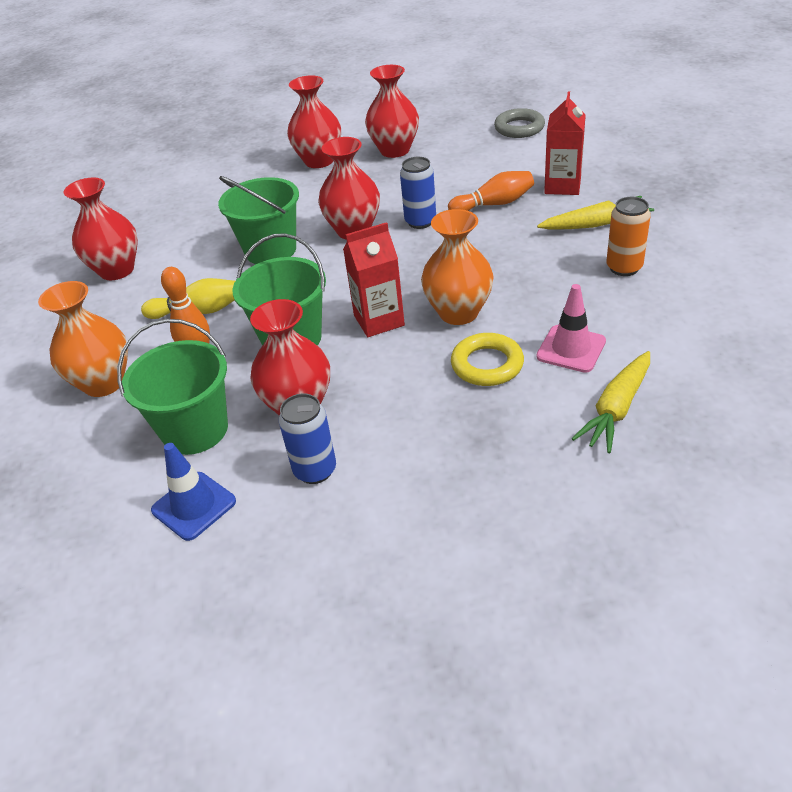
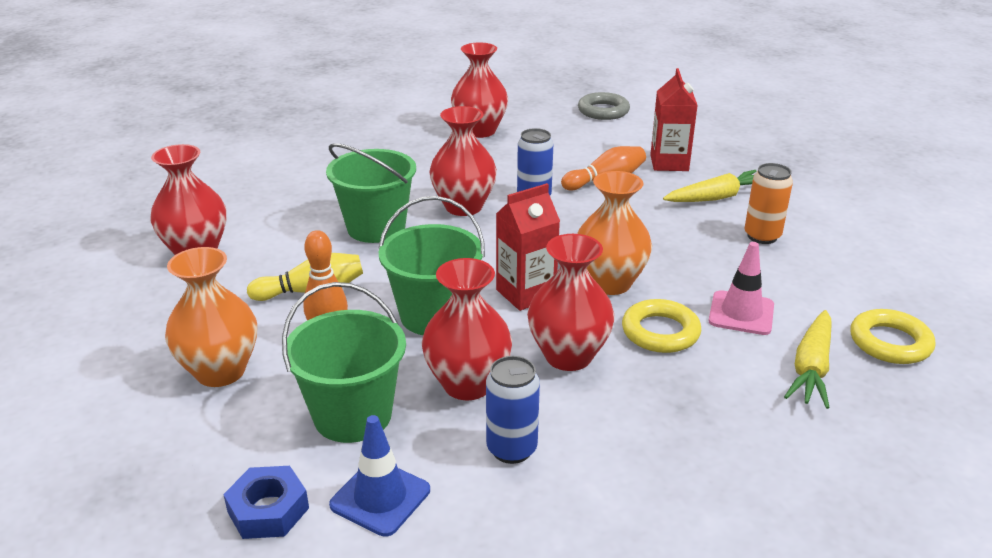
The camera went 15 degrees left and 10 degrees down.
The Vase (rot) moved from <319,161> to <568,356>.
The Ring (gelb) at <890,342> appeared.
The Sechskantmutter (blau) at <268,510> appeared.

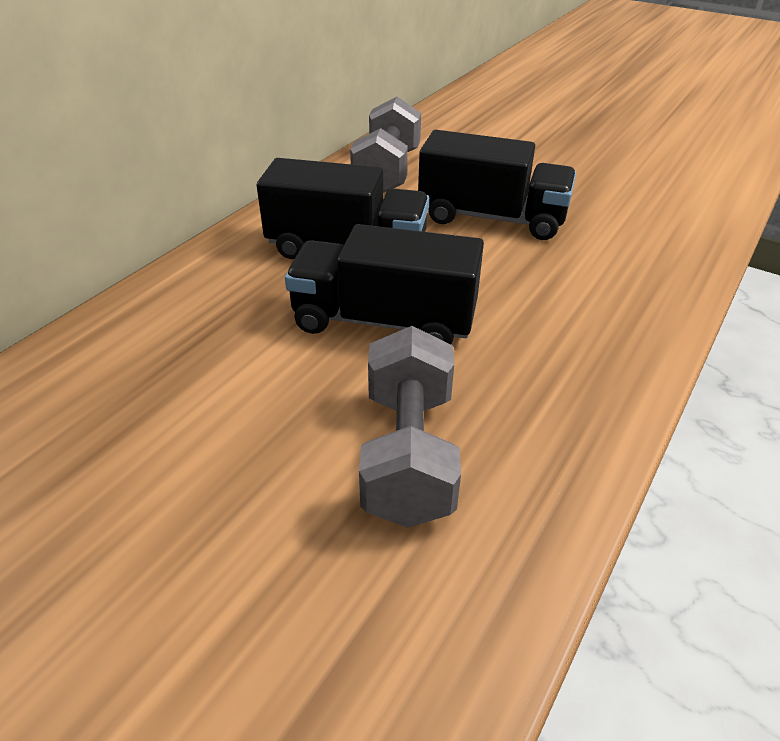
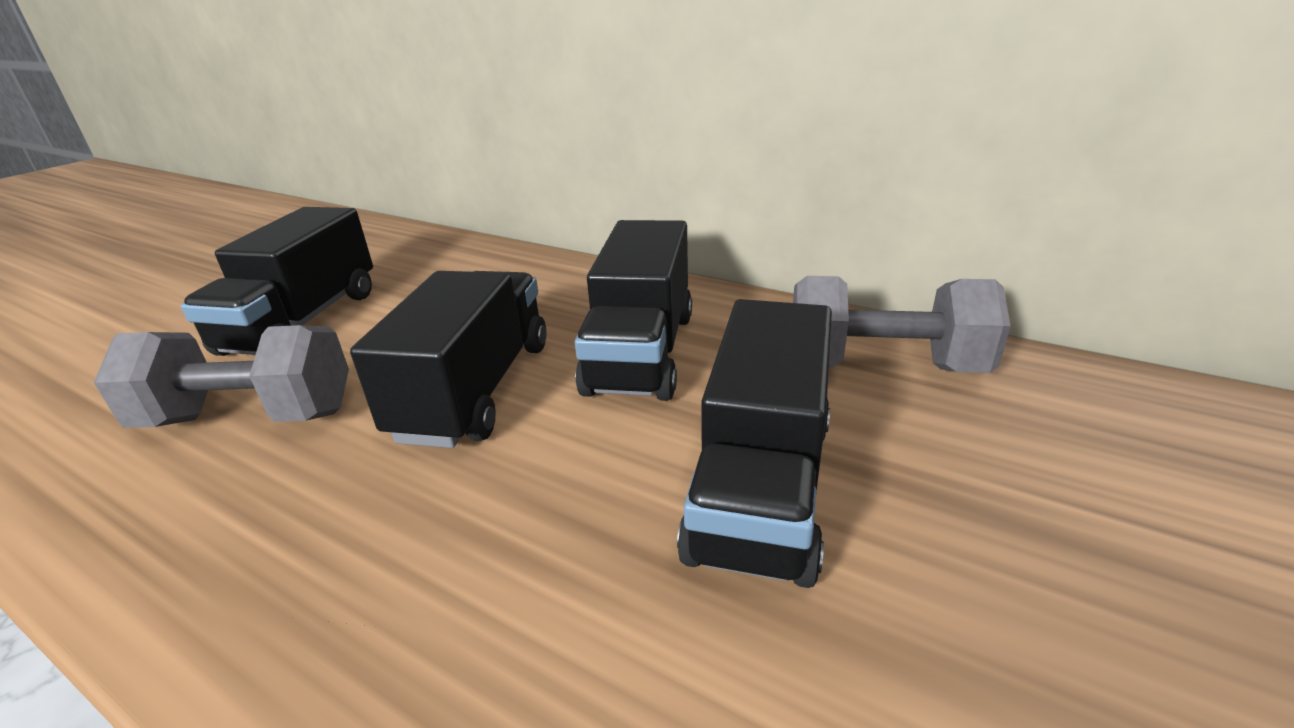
The camera went 90 degrees right and 10 degrees down.
The Lastwagen (schwarz) at <302,321> appeared.

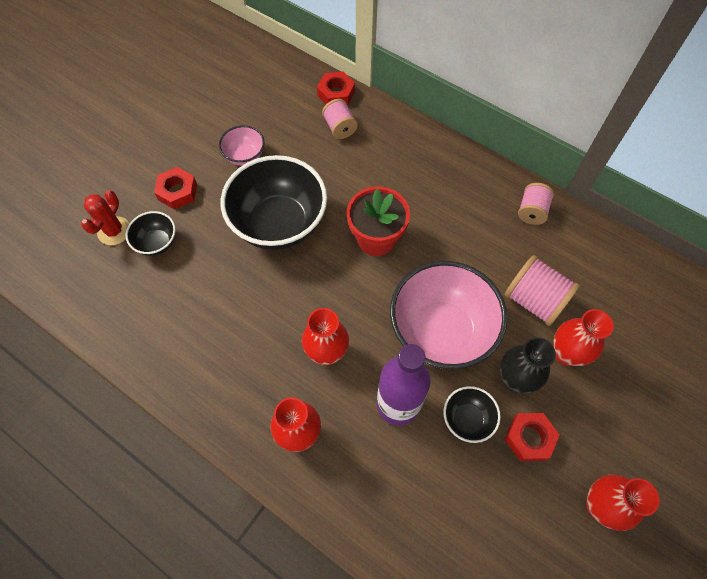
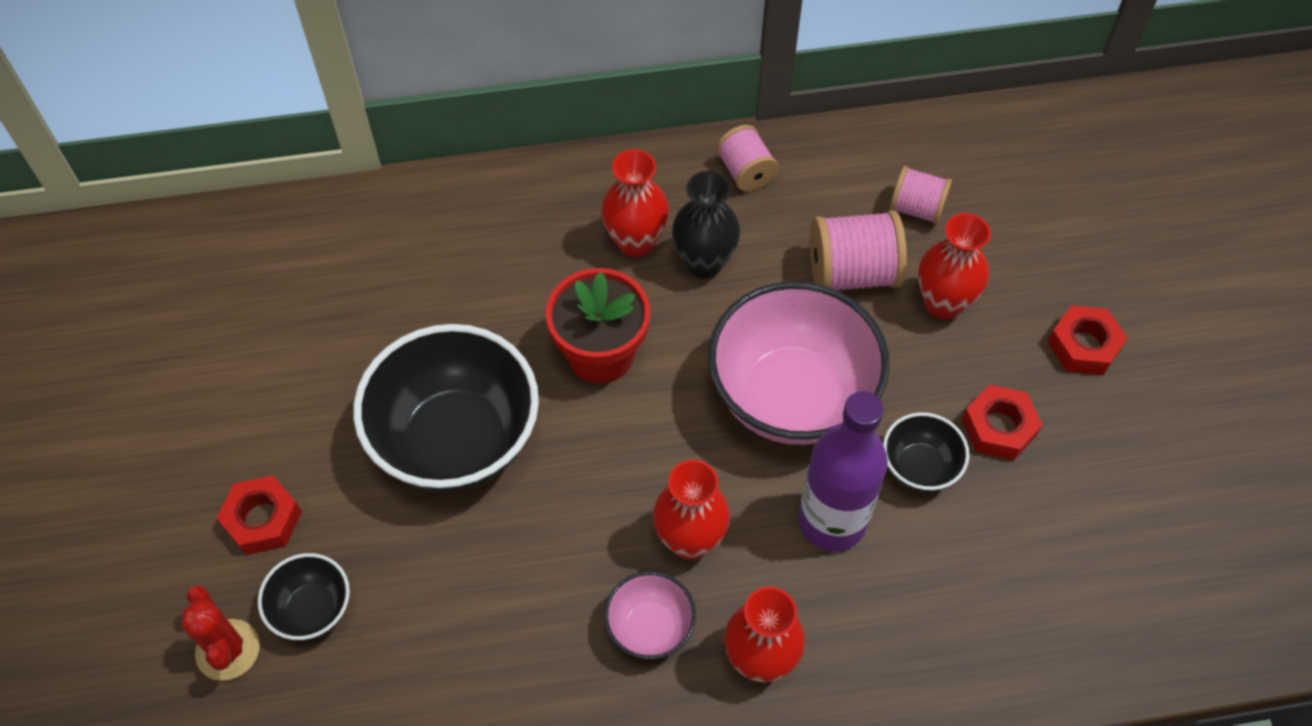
The camera went 45 degrees left and 5 degrees down.
The Sechskantmutter (rot) moved from <336,94> to <1084,346>.
The Garnrolle (rosa) moved from <340,128> to <916,208>.
The Schüssel (rosa) moved from <245,156> to <650,628>.
The Vase (schwarz) moved from <514,379> to <704,263>.
The Vase (rot) moved from <599,505> to <635,242>.

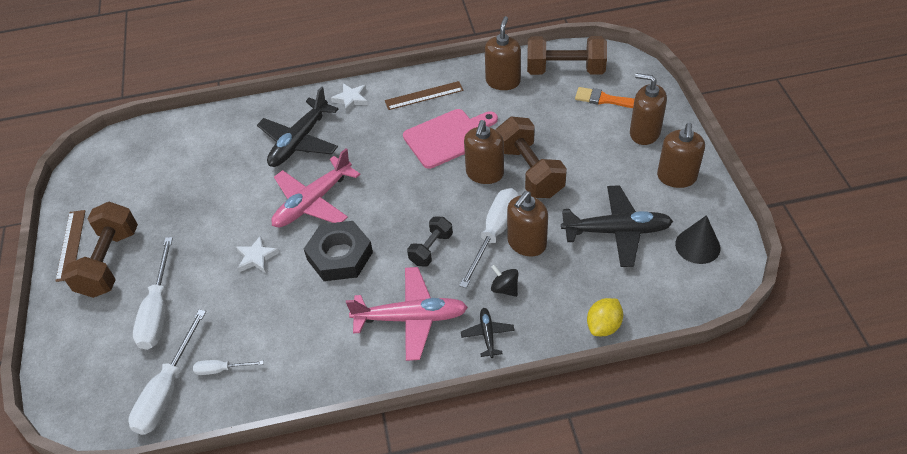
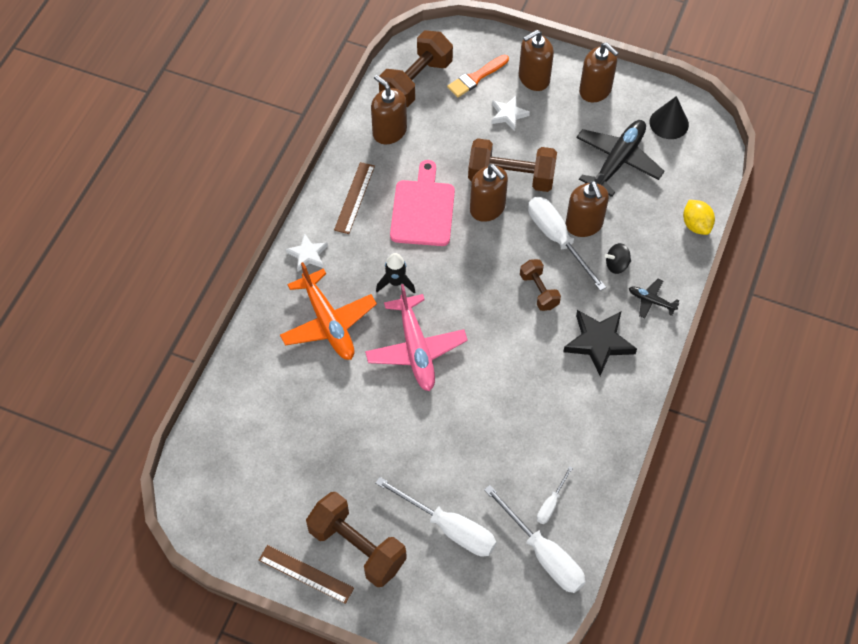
The camera went 60 degrees left and 10 degrees up.
The Flugzeug (schwarz) at <299,141> became the Flugzeug (orange) at <328,323>.
The Hantel (schwarz) at <431,249> became the Hantel (braun) at <539,291>.
The Sechskantmutter (schwarz) at <339,256> disappeared.
The Stern (weiß) moved from <256,257> to <508,115>.
The Flugzeug (rosa) at <411,318> was replaced by the Stern (schwarz) at <598,342>.
The Rakete (schwarz) at <396,282> appeared.

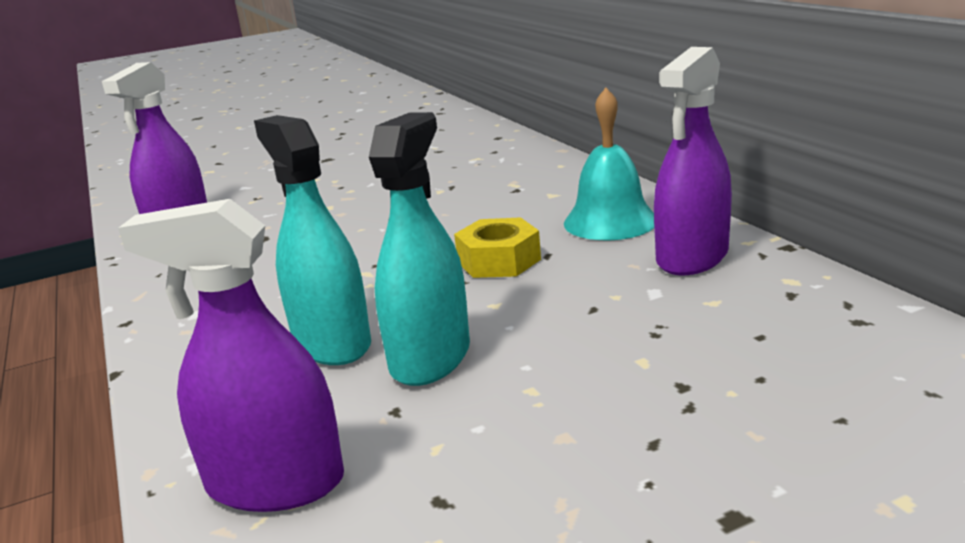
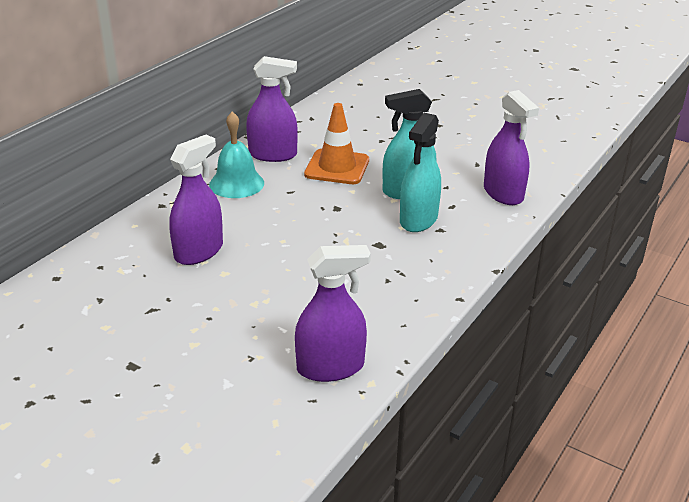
The camera went 125 degrees left and 10 degrees up.
The Sechskantmutter (gelb) at <499,261> disappeared.
The Leitkegel (orange) at <337,167> appeared.
The Sprühflasche (lila) at <199,251> appeared.

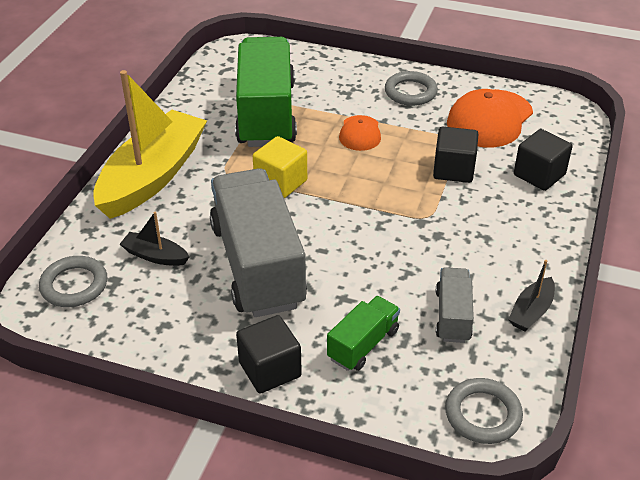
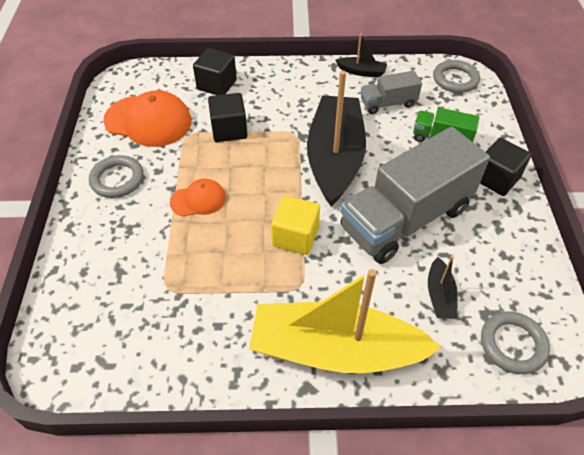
The camera went 110 degrees left and 10 degrees up.
The Lastwagen (grün) at <266,114> disappeared.
The Boot (schwarz) at <334,158> appeared.

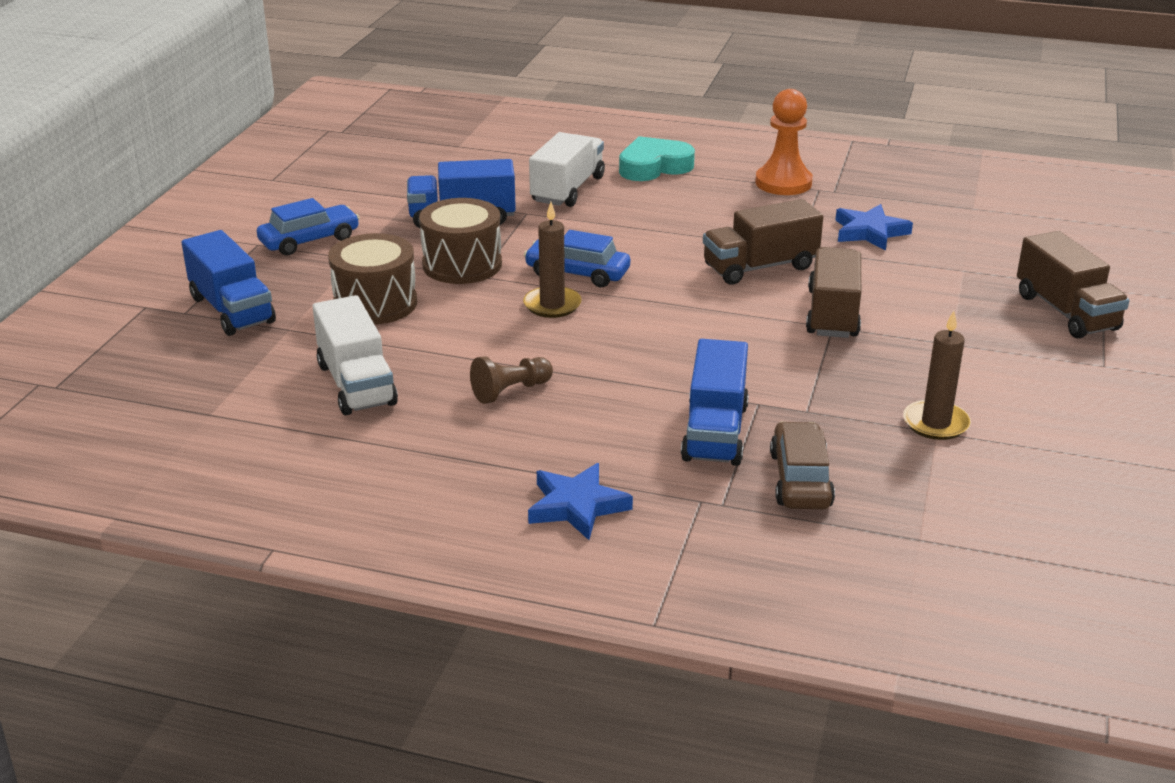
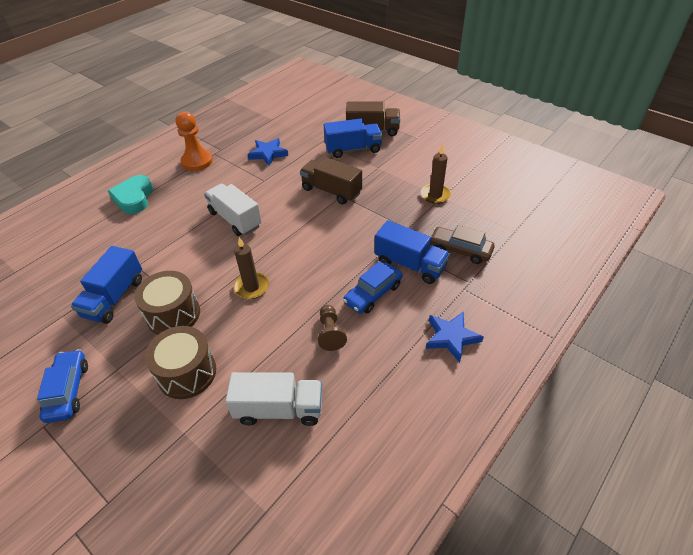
The camera went 65 degrees left and 15 degrees up.
The Lastwagen (weiß) moved from <567,189> to <235,219>.
The Lastwagen (braun) at <760,267> disappeared.
The Lastwagen (blau) moved from <232,310> to <353,149>.
The Auto (blau) moved from <577,273> to <373,294>.

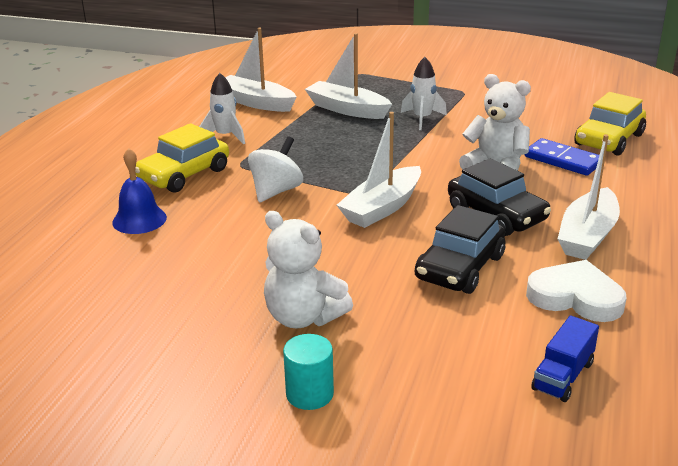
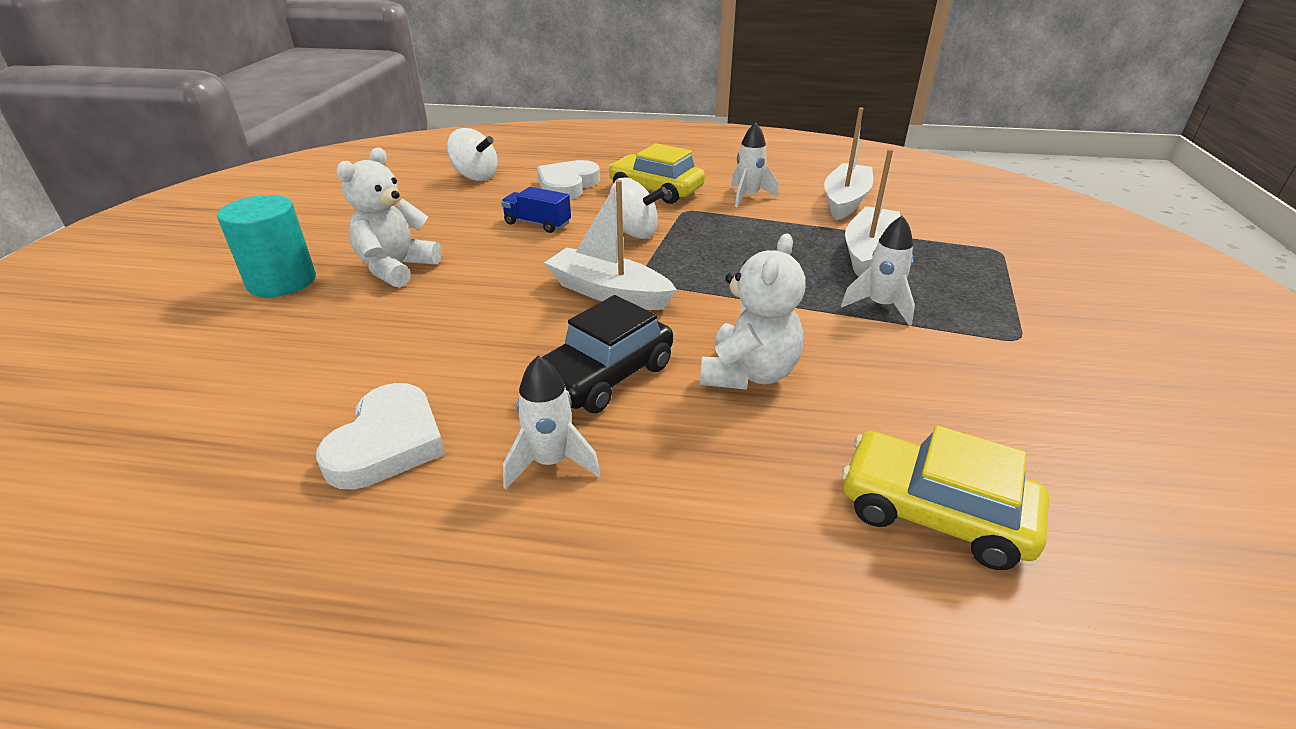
The camera went 80 degrees right and 5 degrees up.
The Boot (weiß) at <587,236> was replaced by the Rakete (weiß) at <550,462>.
The Dominostein (blau) at <563,160> disappeared.
The Glocke (blau) at <139,220> was replaced by the Herz (weiß) at <567,185>.
The Auto (schwarz) at <459,267> disappeared.
The Lastwagen (blau) moved from <563,376> to <537,224>.
The Vollzylinder (türkis) at <309,394> changed to 1.56 times the size.
The Kreisel (weiß) at <475,176> appeared.

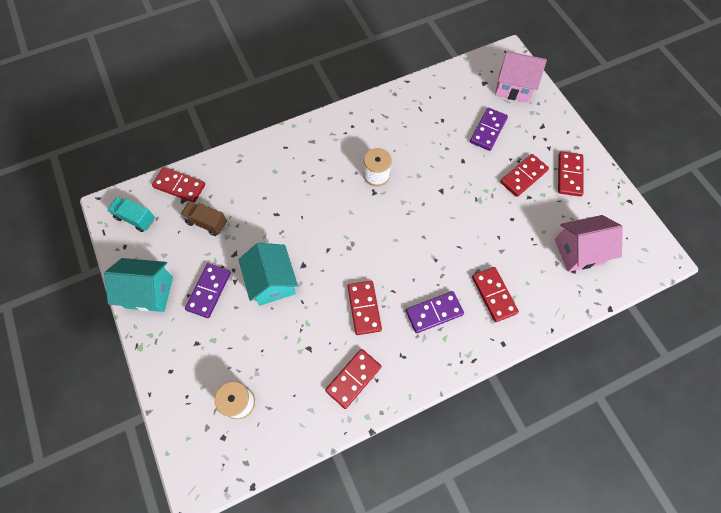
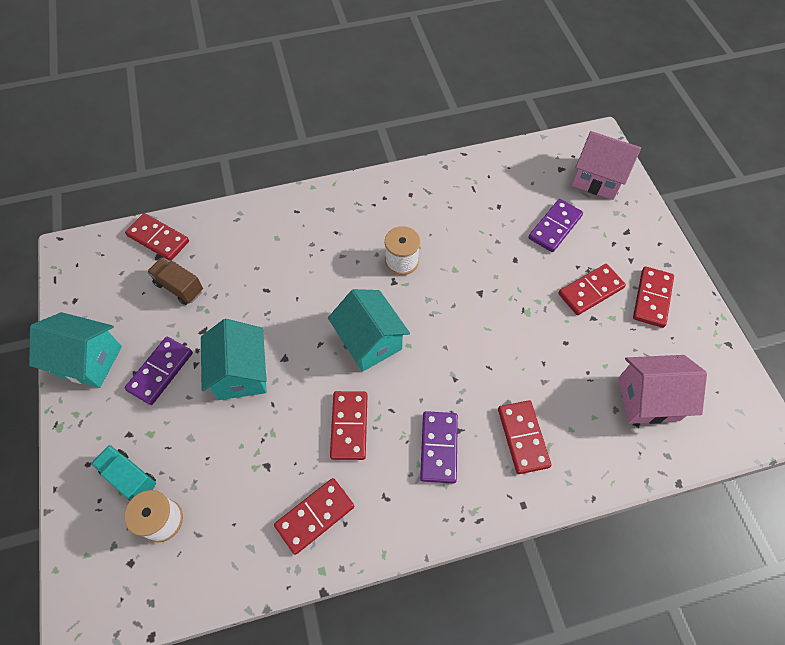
The camera went 10 degrees right and 5 degrees down.
The Lastwagen (türkis) moved from <135,218> to <130,477>.
The Dominostein (lila) at <434,313> turned 75 degrees counterclockwise.
The Haus (türkis) at <369,341> appeared.

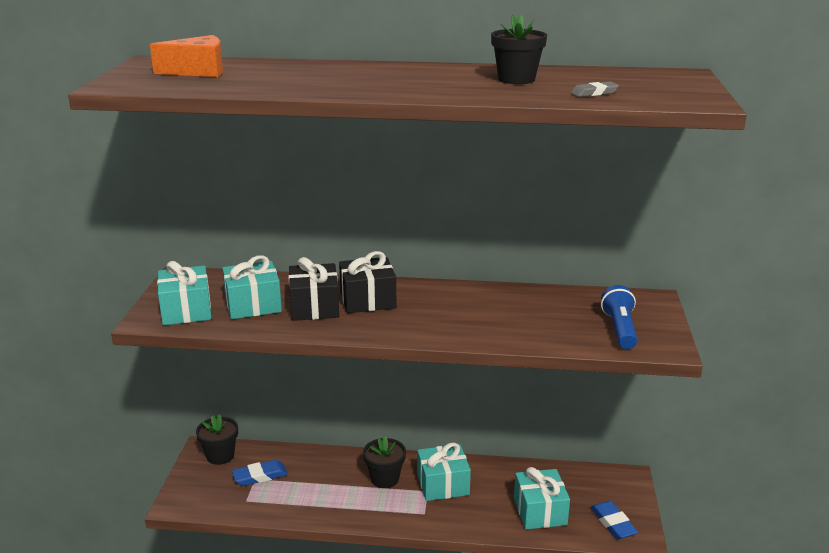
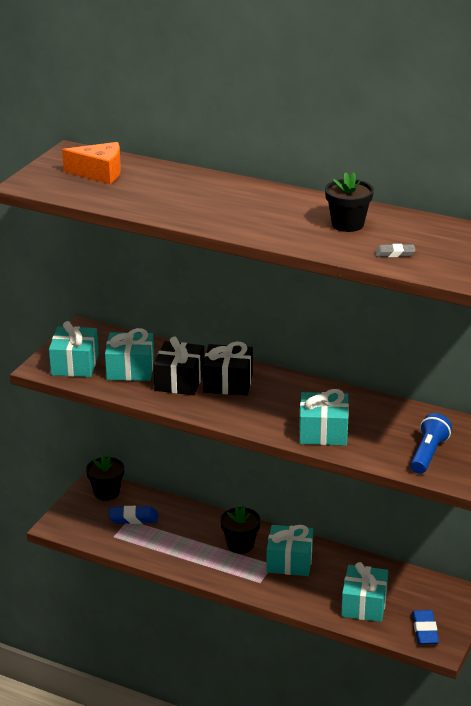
The camera went 20 degrees right and 5 degrees up.
The Geschenk (türkis) at <323,432> appeared.

